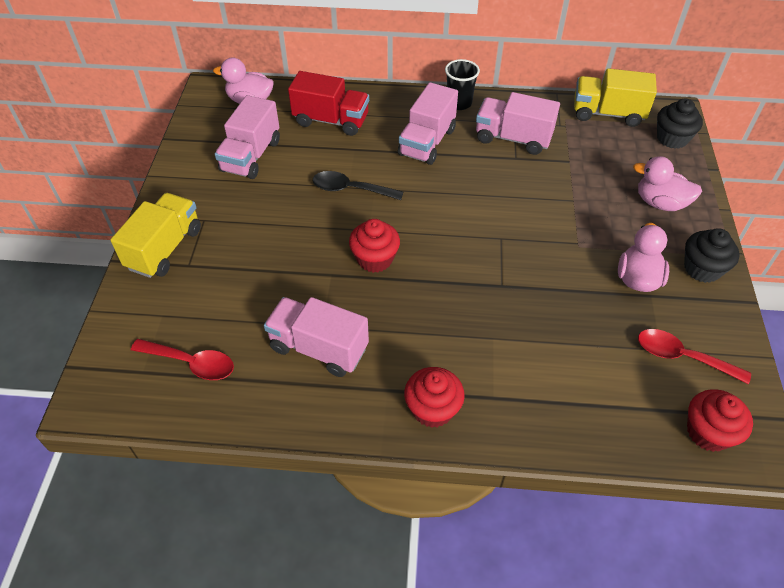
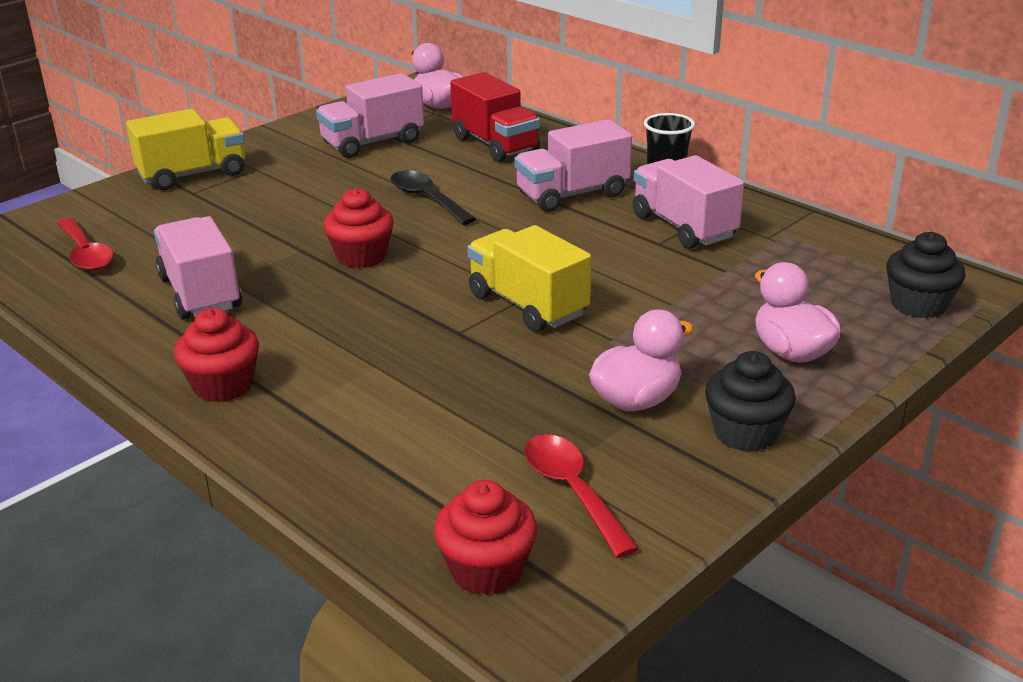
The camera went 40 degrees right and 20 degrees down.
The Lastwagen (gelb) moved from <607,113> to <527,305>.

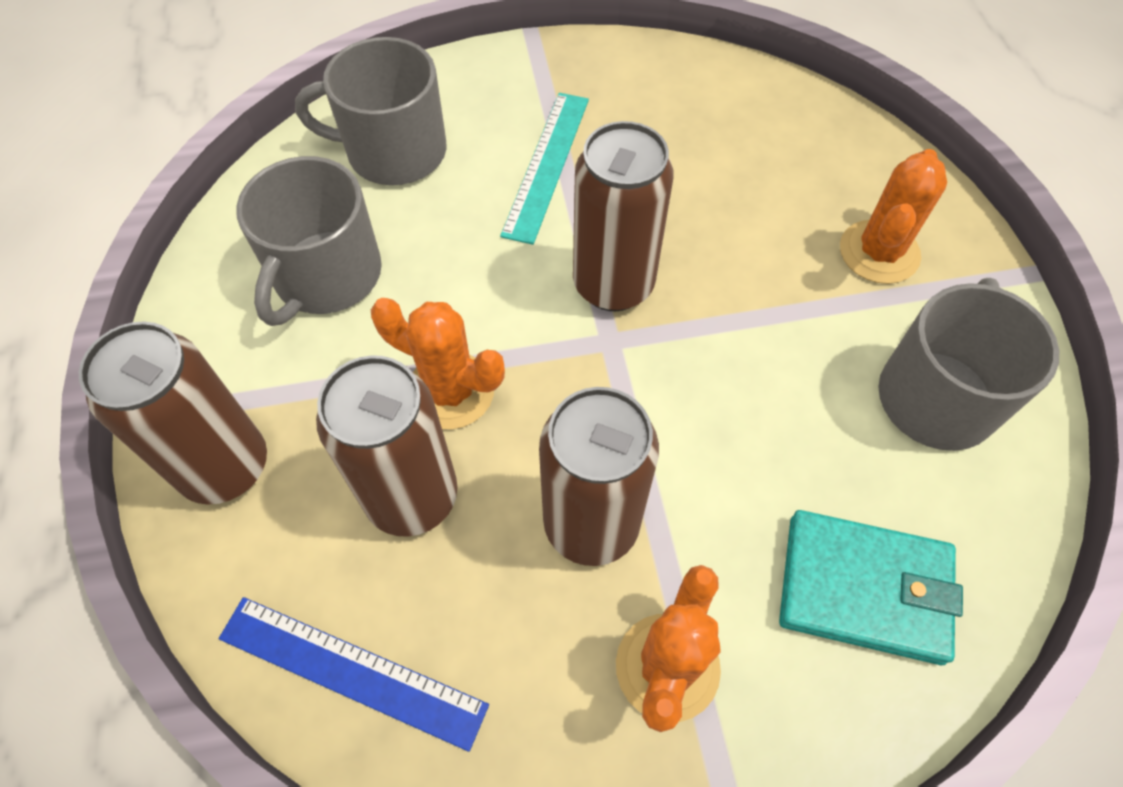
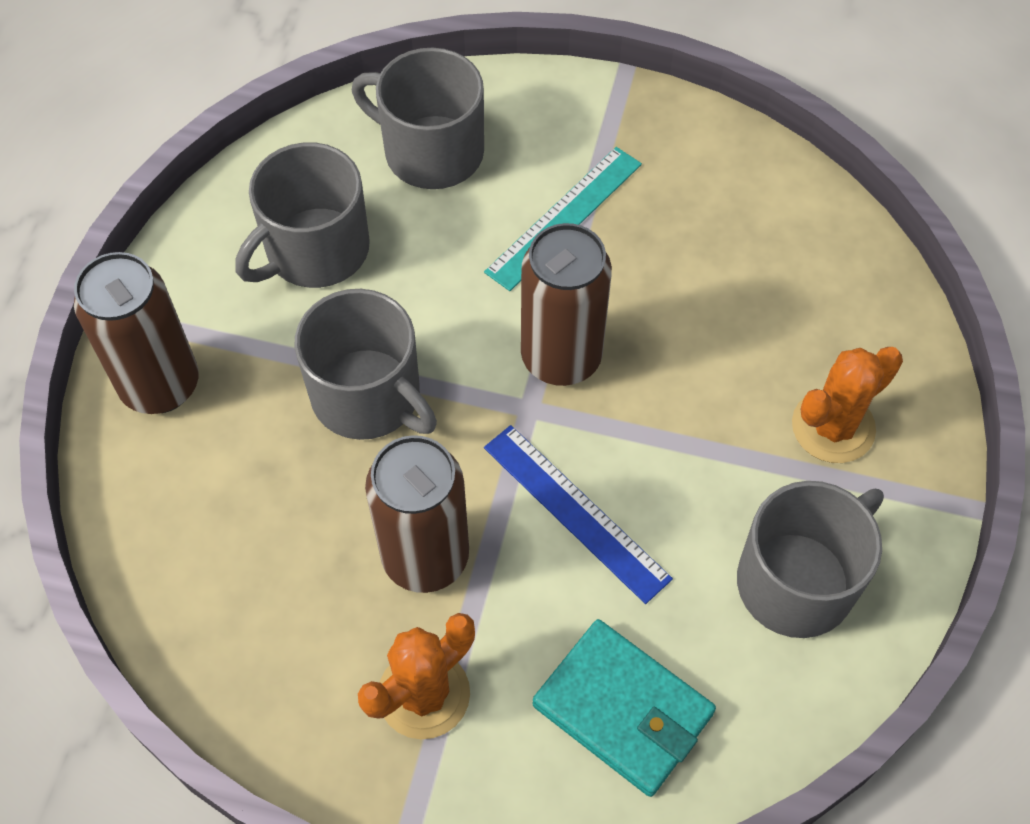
The camera went 25 degrees right and 0 degrees up.
The Kaktus (orange) at <450,391> was replaced by the Tasse (grau) at <368,396>.
The Dose (braun) at <412,497> disappeared.
The Lineal (blau) moved from <352,671> to <576,512>.

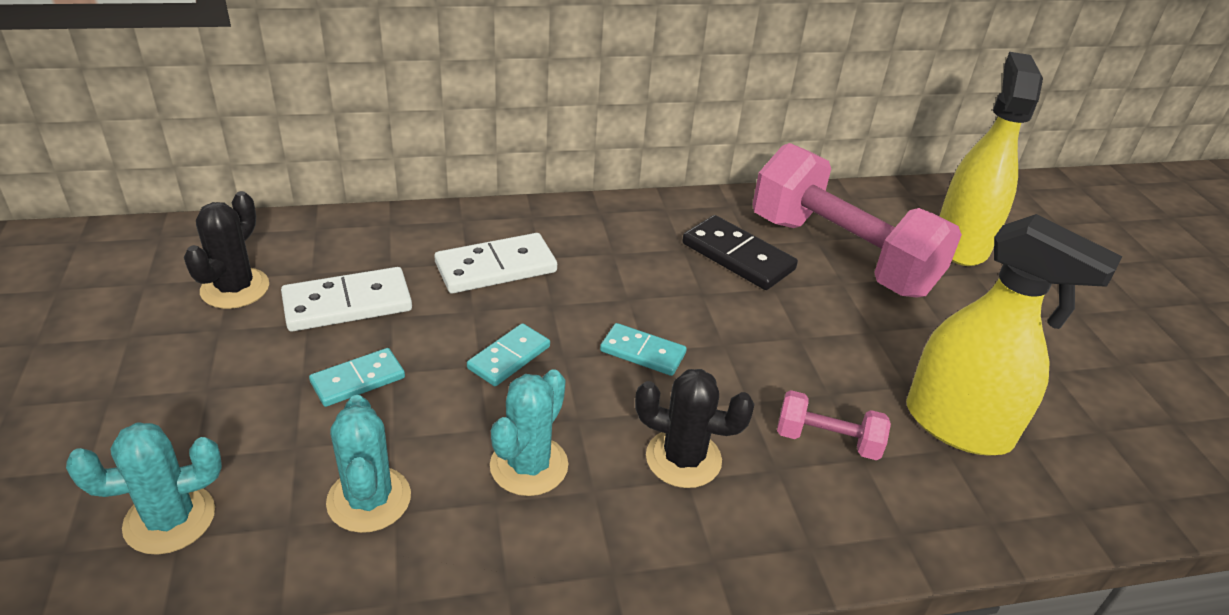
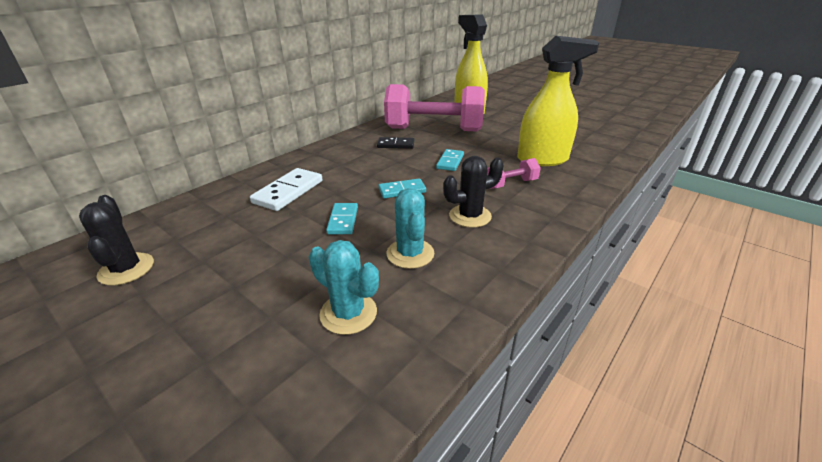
The camera went 35 degrees left and 5 degrees down.
The Dominostein (schwarz) at <737,256> changed to 0.64 times the size.
The Dominostein (weiß) at <347,304> disappeared.
The Dominostein (türkis) moved from <358,380> to <450,162>.
The Kaktus (türkis) at <170,519> disappeared.

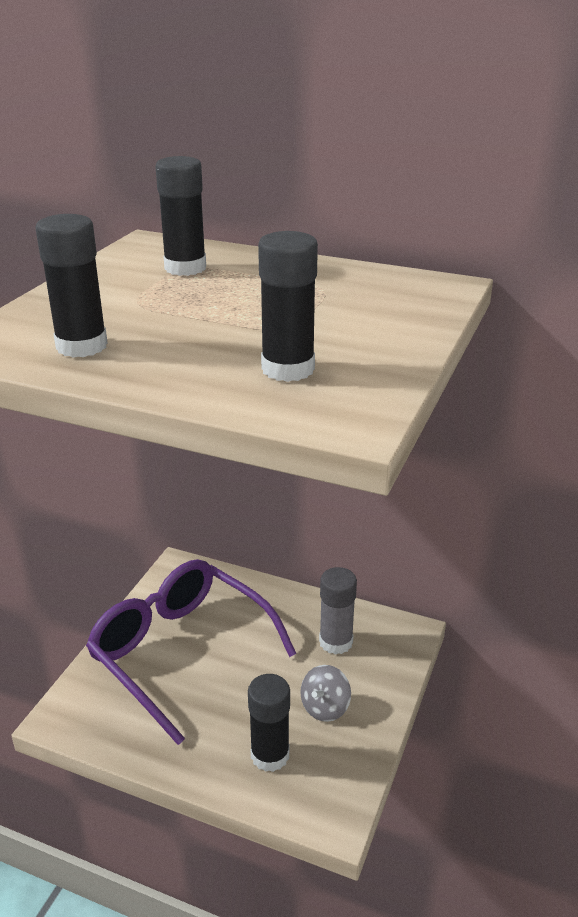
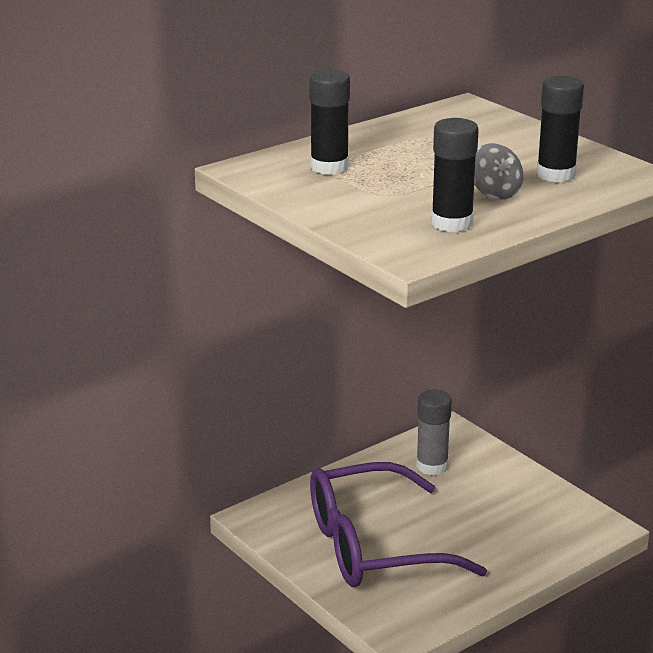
The camera went 60 degrees left and 5 degrees down.
The Kreisel (grau) moved from <325,707> to <495,193>.
The Klebestift (schwarz) at <270,755> disappeared.

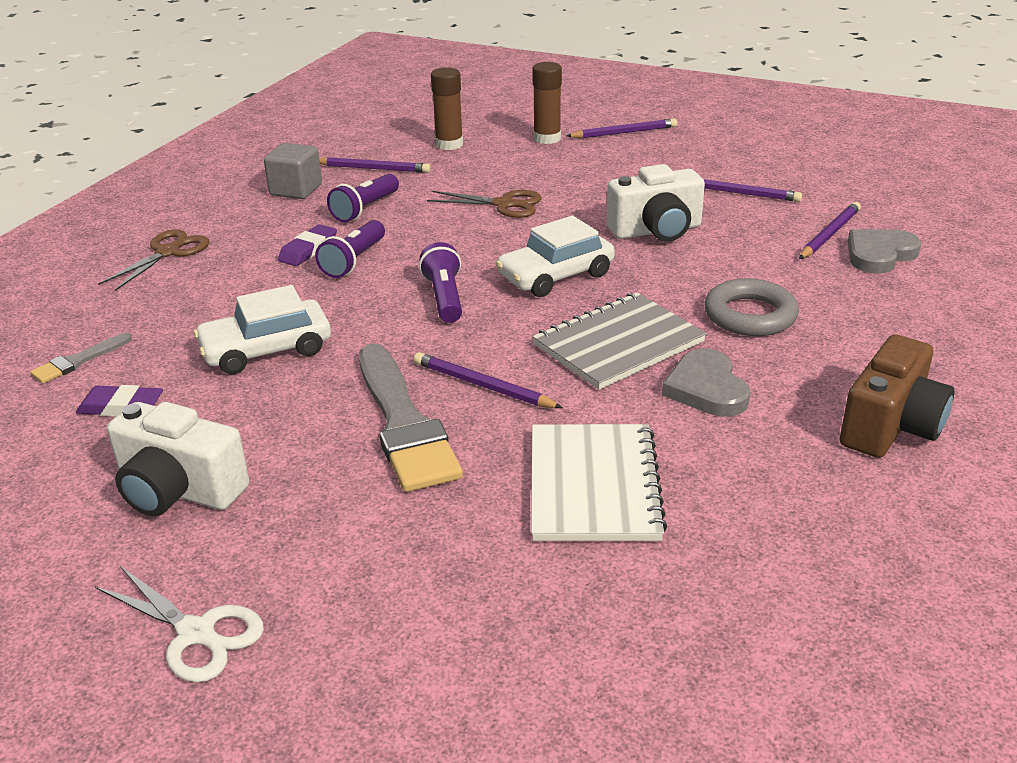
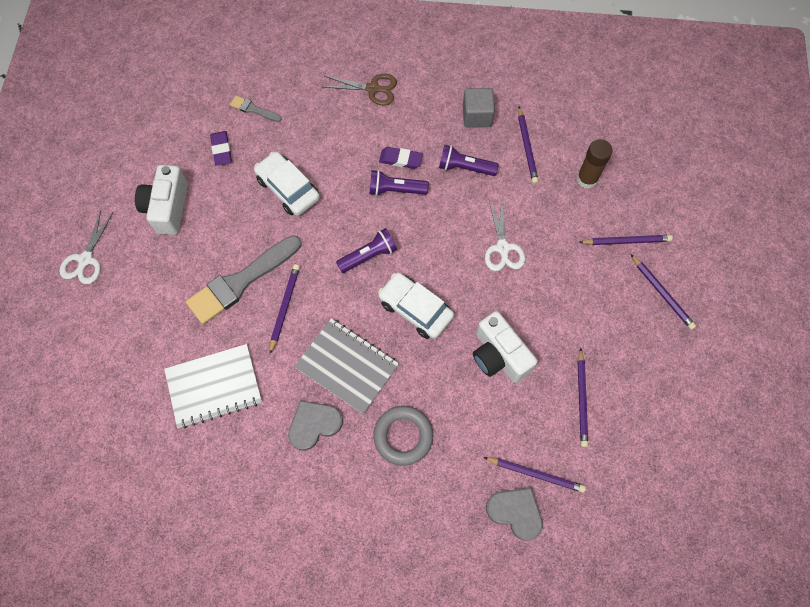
The camera went 70 degrees right and 35 degrees up.
The Klebestift (braun) at <547,138> was replaced by the Bleistift (lila) at <626,241>.
The Schere (braun) at <504,204> became the Schere (weiß) at <503,248>.
The Kamera (braun) at <891,426> disappeared.

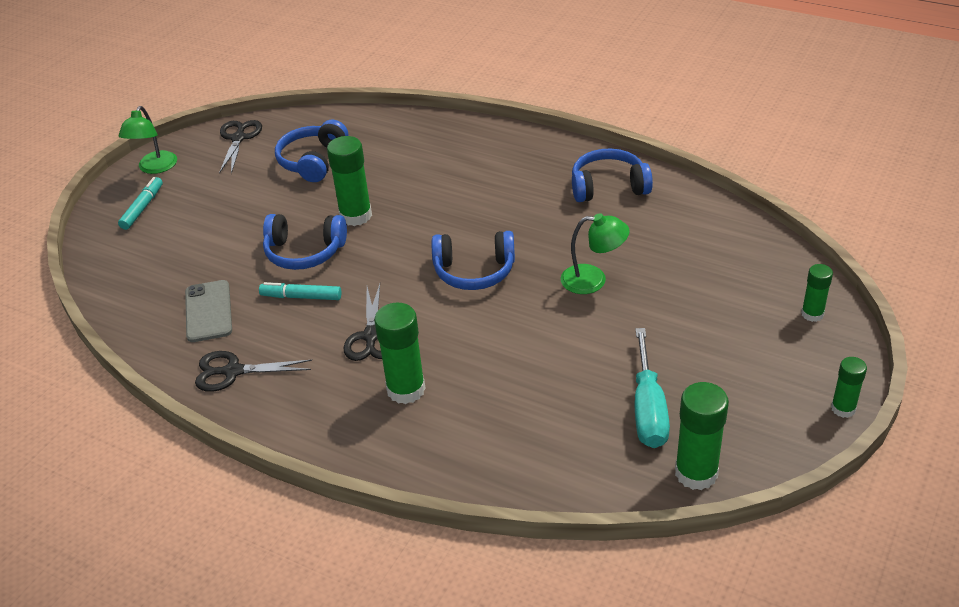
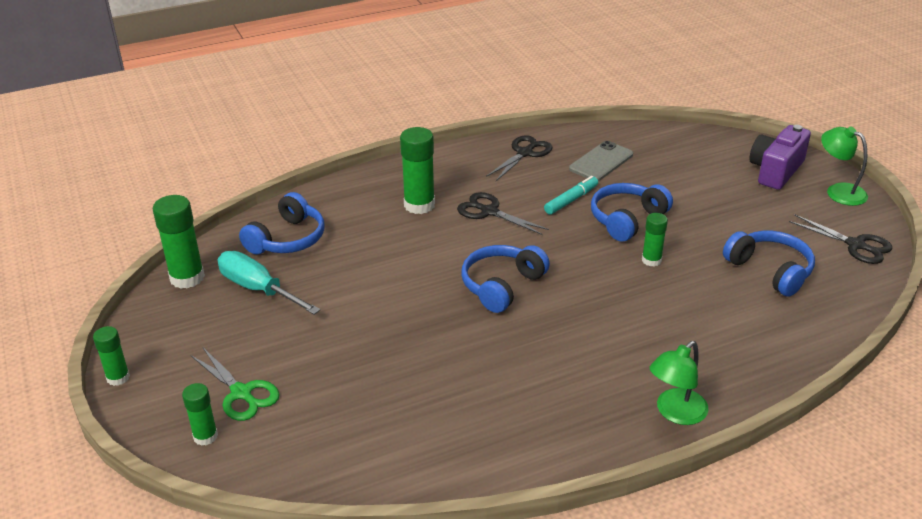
The camera went 125 degrees right and 5 degrees down.
The Klebestift (grün) at <356,215> changed to 0.59 times the size.
The Kopfhörer (blau) moved from <608,186> to <287,239>.
The Filzstift (türkis) at <142,208> was replaced by the Kamera (lila) at <775,171>.
The Lampe (grün) moved from <593,280> to <675,413>.
The Handy (grau) at <208,311> turned 75 degrees counterclockwise.
The Schere (grün) at <241,393> appeared.

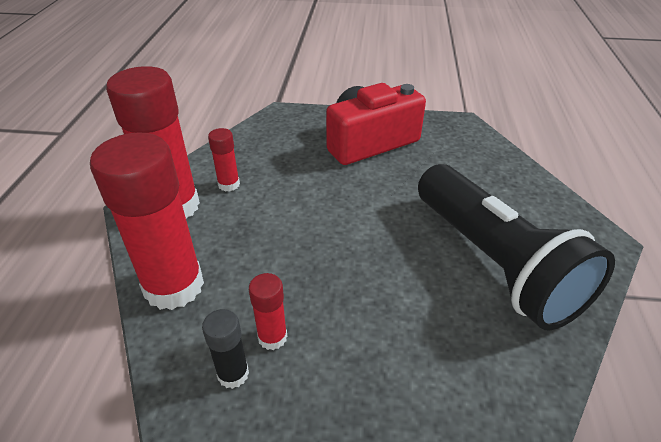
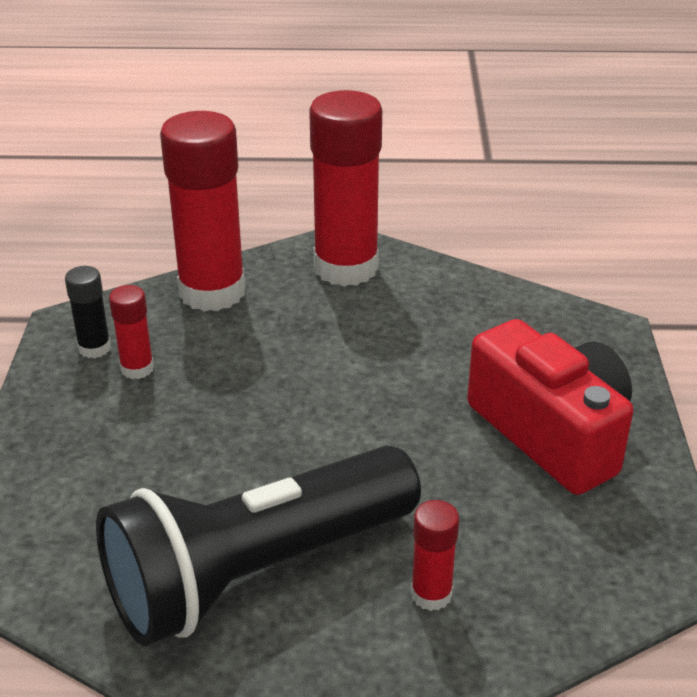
The camera went 85 degrees right and 5 degrees down.
The Klebestift (rot) moved from <229,184> to <431,594>.

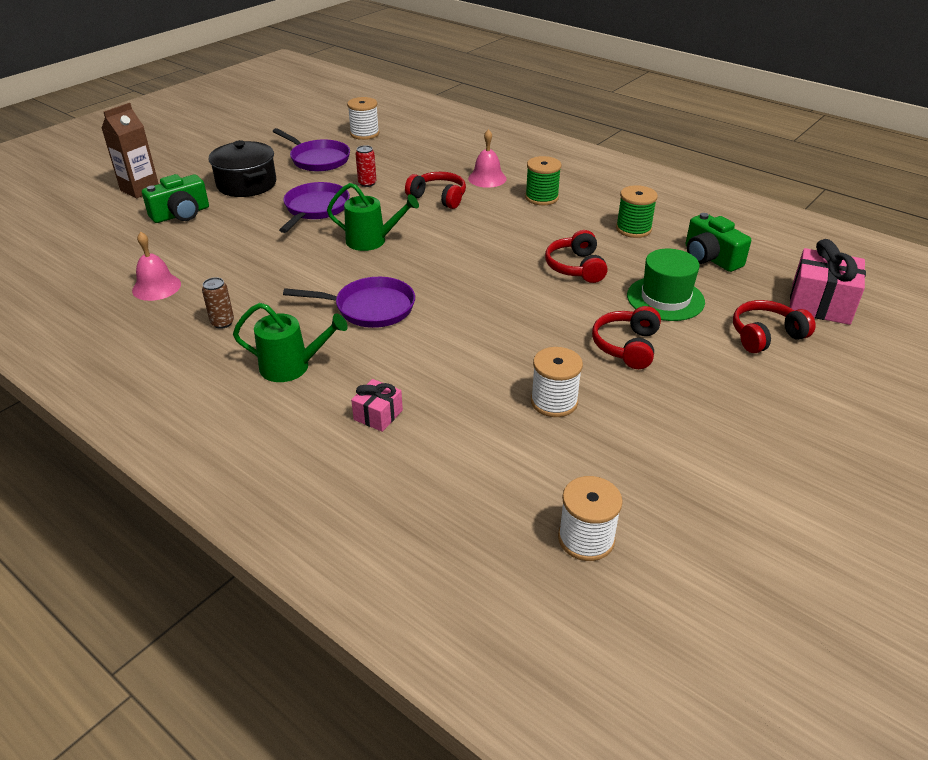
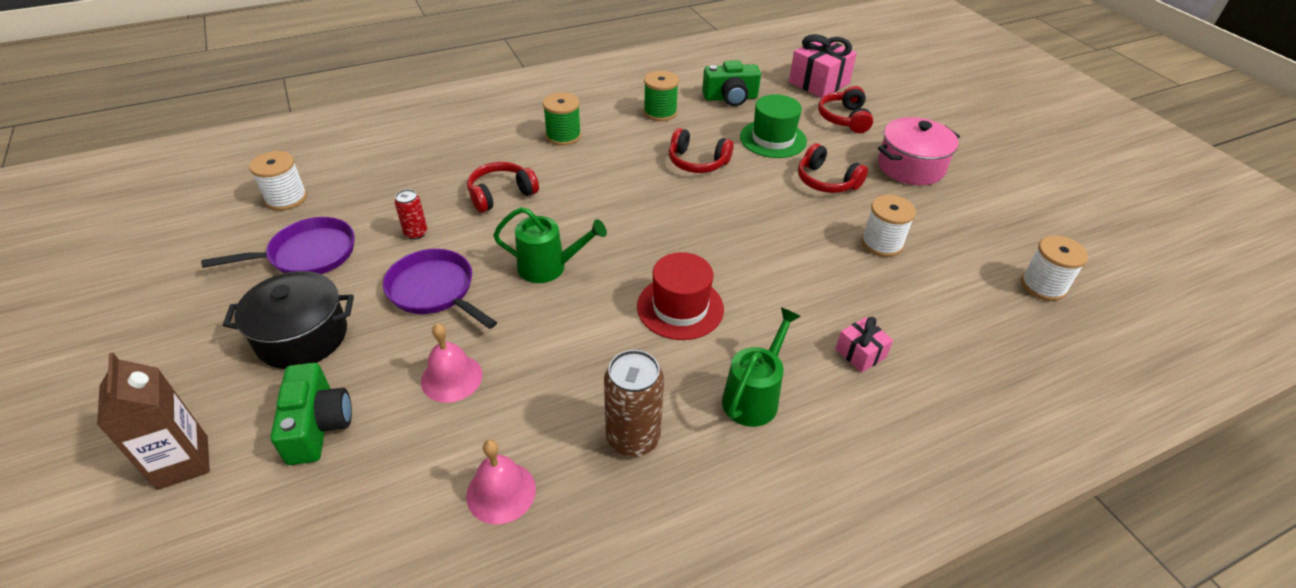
The camera went 65 degrees left and 5 degrees up.
The Glocke (rosa) moved from <487,178> to <451,378>.
The Gießkanne (grün) at <372,241> turned 60 degrees clockwise.
The Dose (braun) at <222,323> changed to 1.78 times the size.
The Pfanne (lila) at <369,308> was replaced by the Hut (rot) at <680,307>.
The Kochtopf (rosa) at <910,167> appeared.

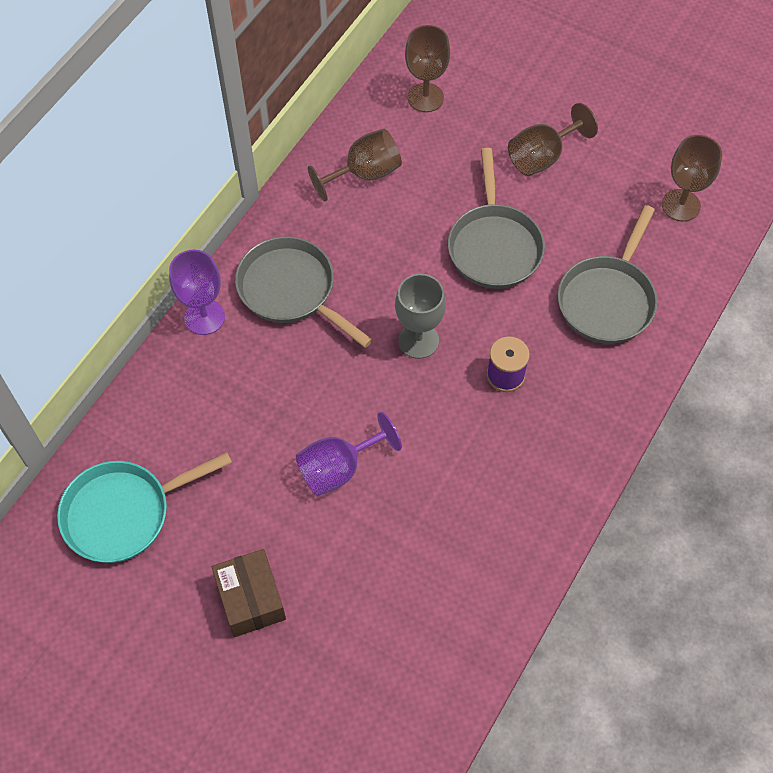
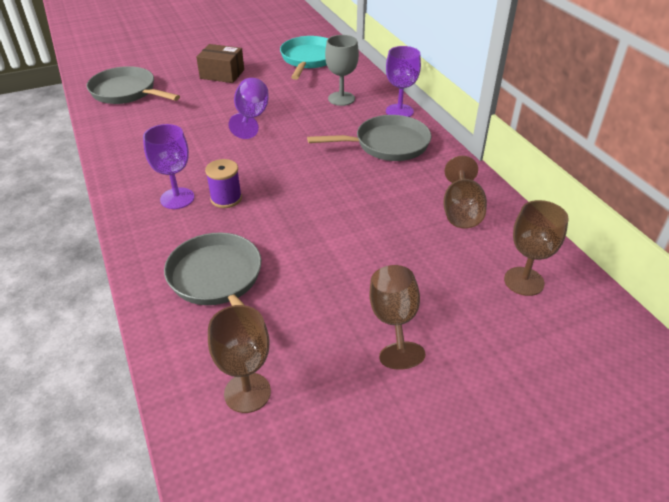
The camera went 125 degrees right and 20 degrees down.
The Pfanne (grau) moved from <494,246> to <126,92>.
The Kelch (grau) moved from <418,340> to <341,99>.
The Kelch (lila) at <177,198> appeared.

